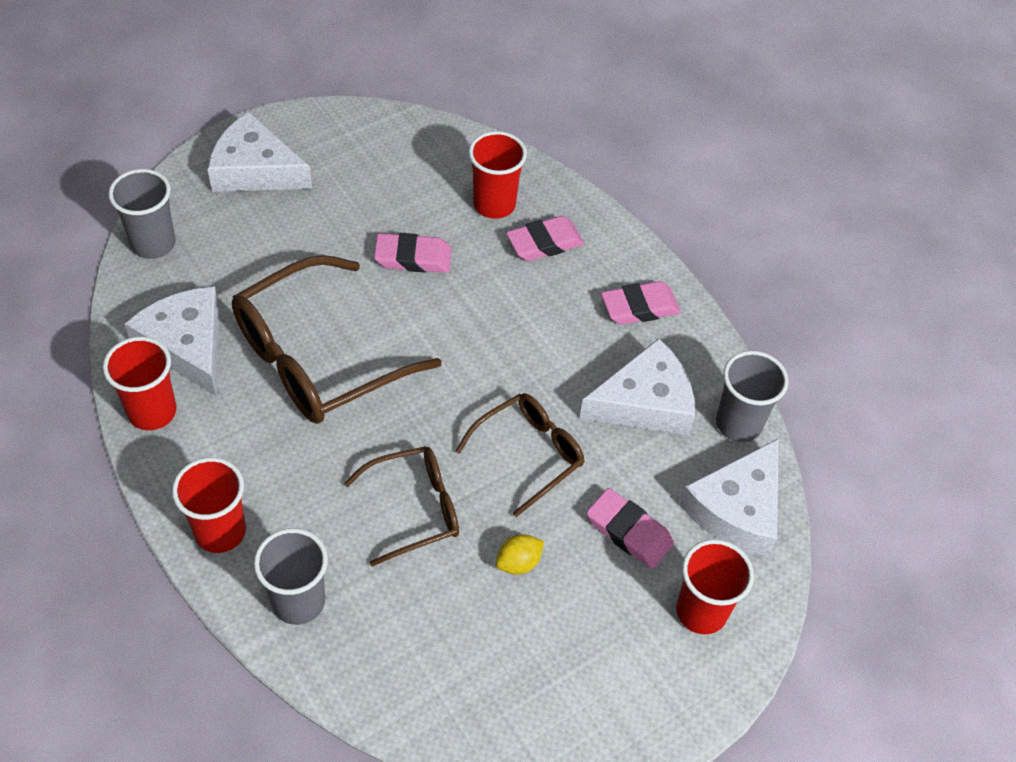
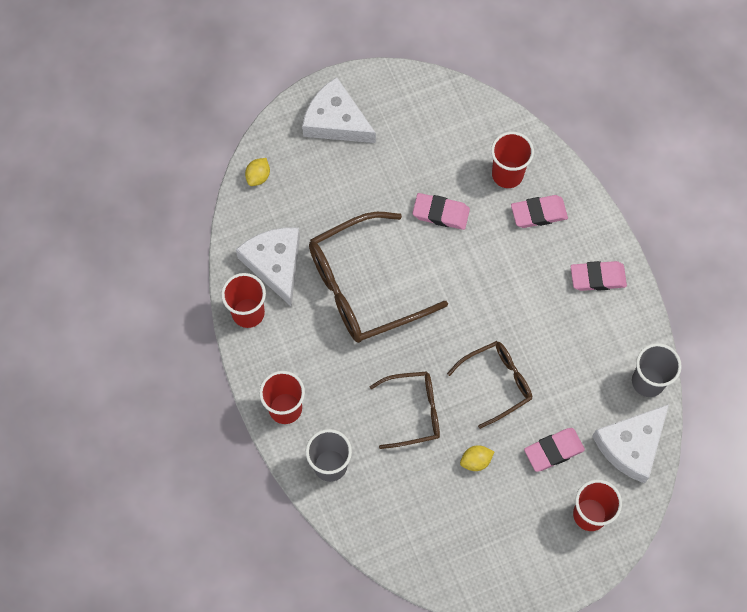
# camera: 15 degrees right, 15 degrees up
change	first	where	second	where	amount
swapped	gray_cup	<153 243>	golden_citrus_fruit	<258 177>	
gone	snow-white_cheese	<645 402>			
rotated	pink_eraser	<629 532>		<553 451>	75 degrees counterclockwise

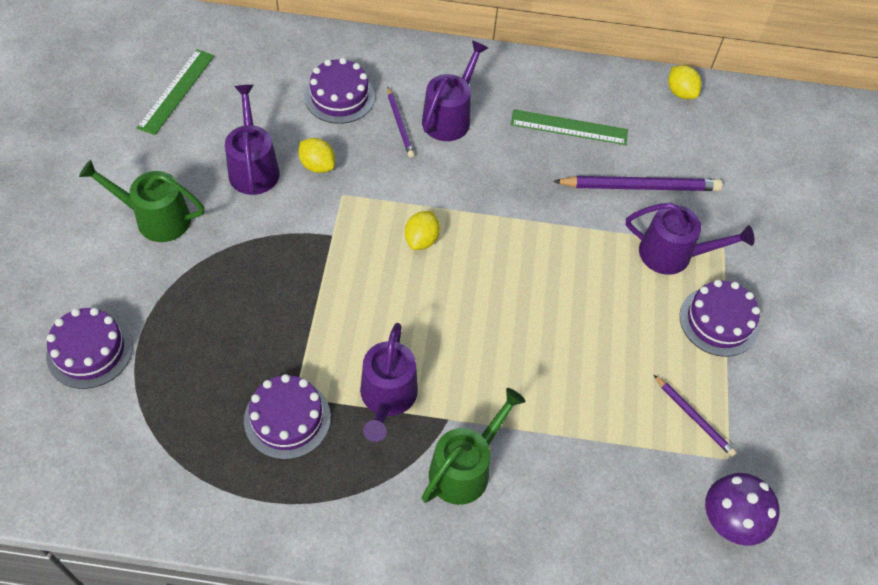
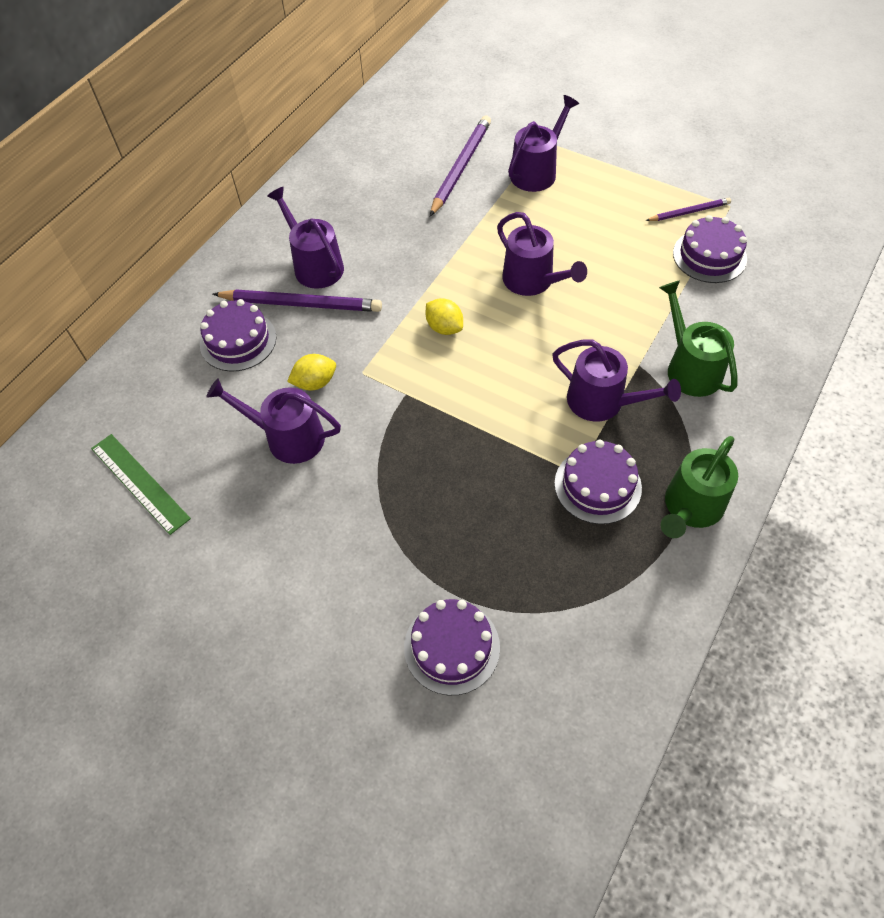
# camera: 60 degrees left, 0 degrees up
change	first	where	second	where	amount
gone	golden_citrus_fruit	<680 92>			
scaled	violet_wooden_pencil	<400 124>		<301 304>	x1.77
gone	leaf-green_straightedge	<569 127>			
shifted	leaf-green_watering_pot	<156 218>		<690 507>	
shifted	violet_gateau	<719 321>		<709 256>	
gone	violet_fungus	<729 521>			
new			violet_watering_pot	<532 281>	

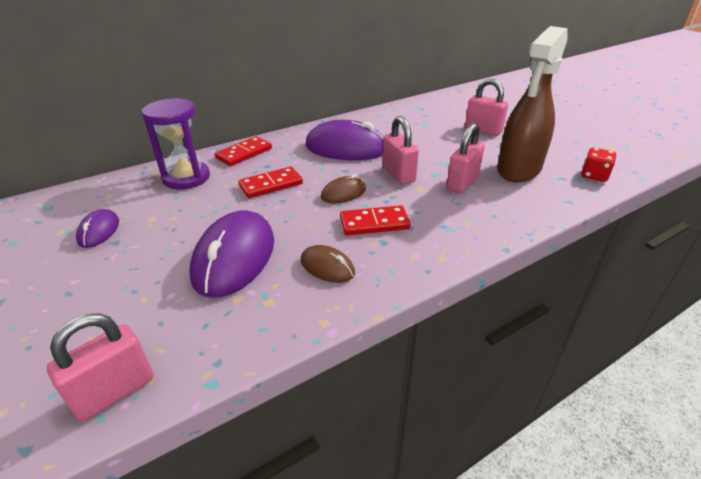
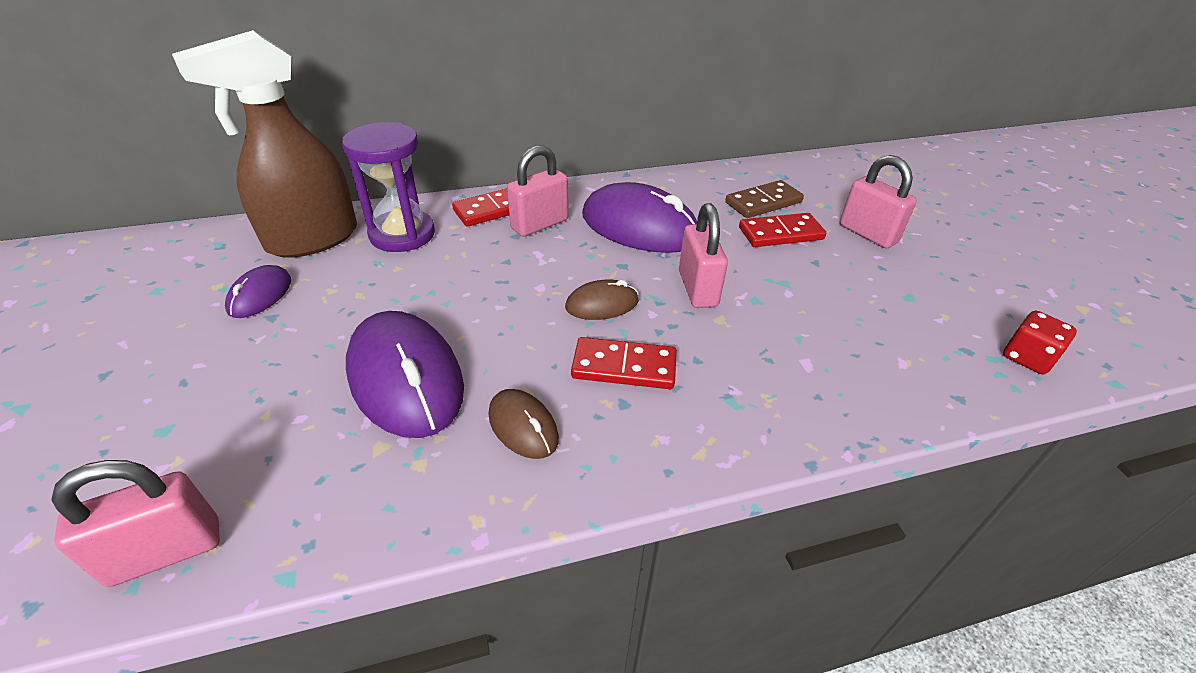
# camera: 15 degrees right, 5 degrees up
change	first	where	second	where	amount
shifted	dark_brown_spray_cleaner	<518 170>		<312 239>	
shifted	pink_padlock	<462 183>		<539 224>	
shifted	crimson_domino_piece	<271 185>		<781 234>	
rotated	violet_PC_mouse	<234 258>		<405 378>	60 degrees counterclockwise
new			dark_brown_domino_piece	<763 202>	

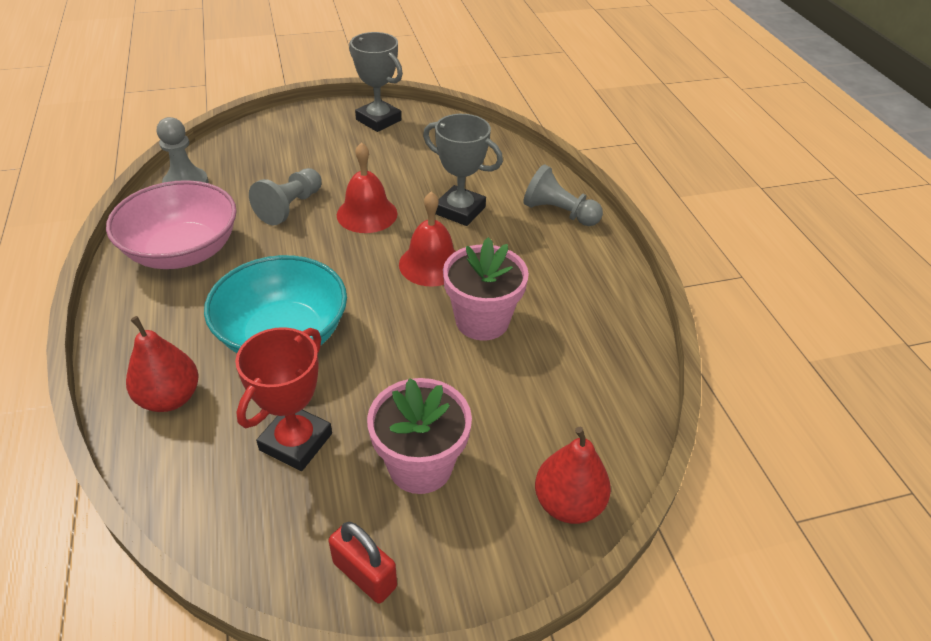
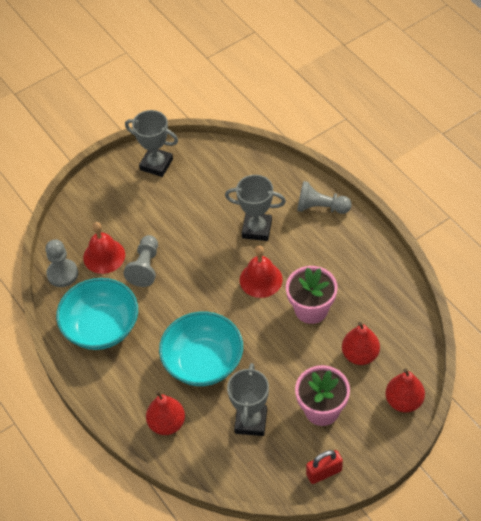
# camera: 15 degrees left, 10 degrees up
change	first	where	second	where	amount
shifted	crimson_school_bell	<367 214>		<104 256>	
repainted	pink_bowl	<183 251>	teal_bowl	<101 327>	
repainted	crimson_prize_cup	<296 442>	gray_prize_cup	<251 421>	
rotated	crimson_padlock	<364 574>		<324 472>	45 degrees counterclockwise
new			crimson_pear	<360 355>	

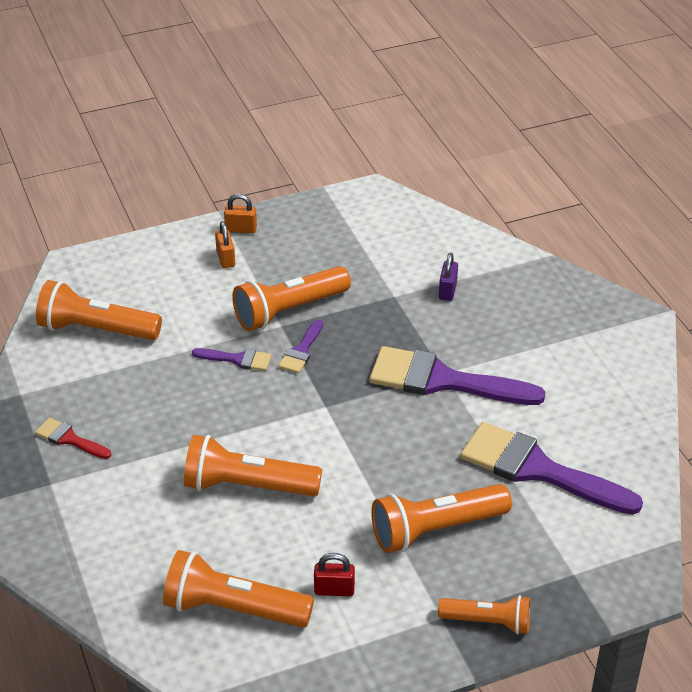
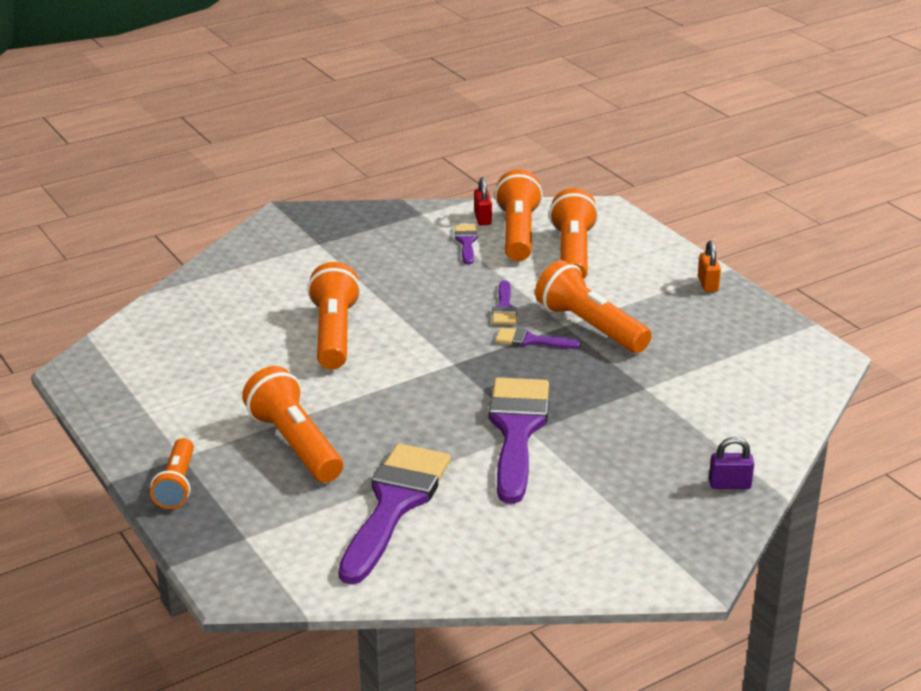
# camera: 80 degrees right, 10 degrees down
change	first	where	second	where	amount
gone	orange-coloured_padlock	<225 259>			
shifted	violet_padlock	<447 291>		<729 484>	
gone	crimson_paint_brush	<69 439>			
shifted	orange-coloured_flashlight	<233 608>		<573 253>	
shifted	crimson_padlock	<334 590>		<482 218>	
new			violet_paint_brush	<466 242>	

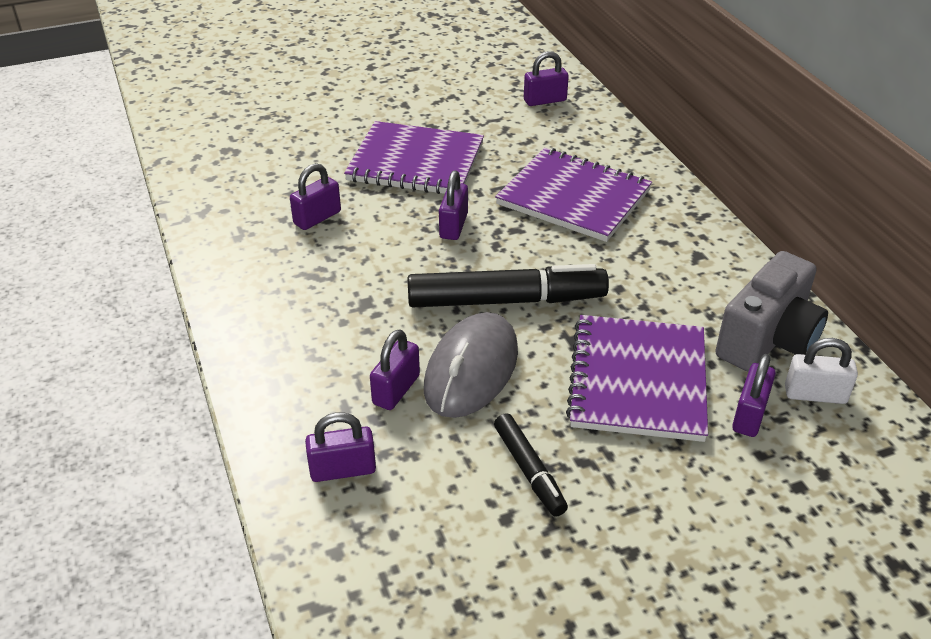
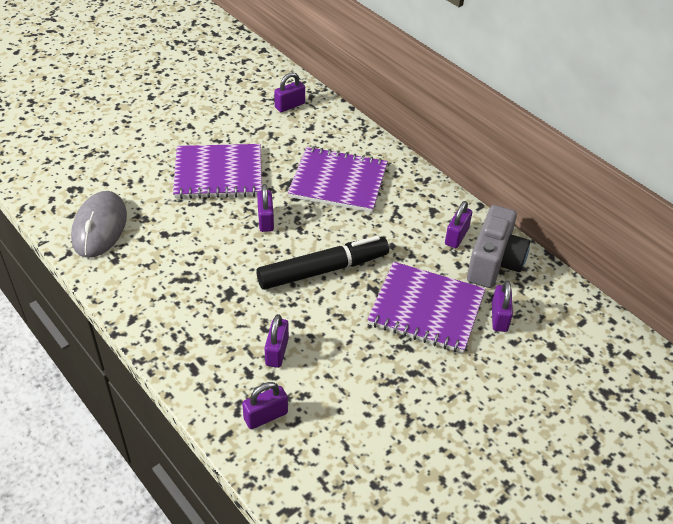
# camera: 20 degrees left, 5 degrees up
change	first	where	second	where	amount
shifted	violet_padlock	<317 218>		<456 236>	
shifted	gray_PC_mouse	<471 369>		<100 227>	
rotated	violet_notebook	<638 380>		<426 309>	60 degrees counterclockwise
gone	snow-white_padlock	<815 394>			
gone	jet-black_marker	<529 470>			

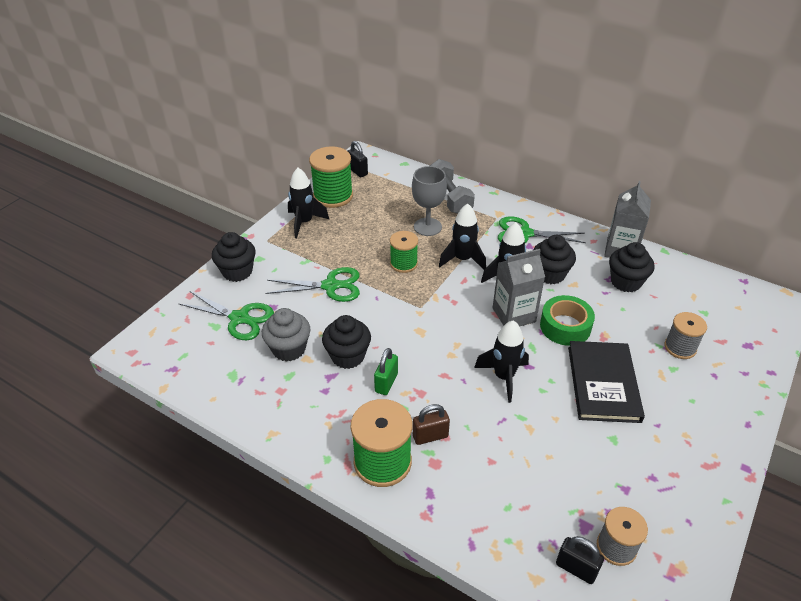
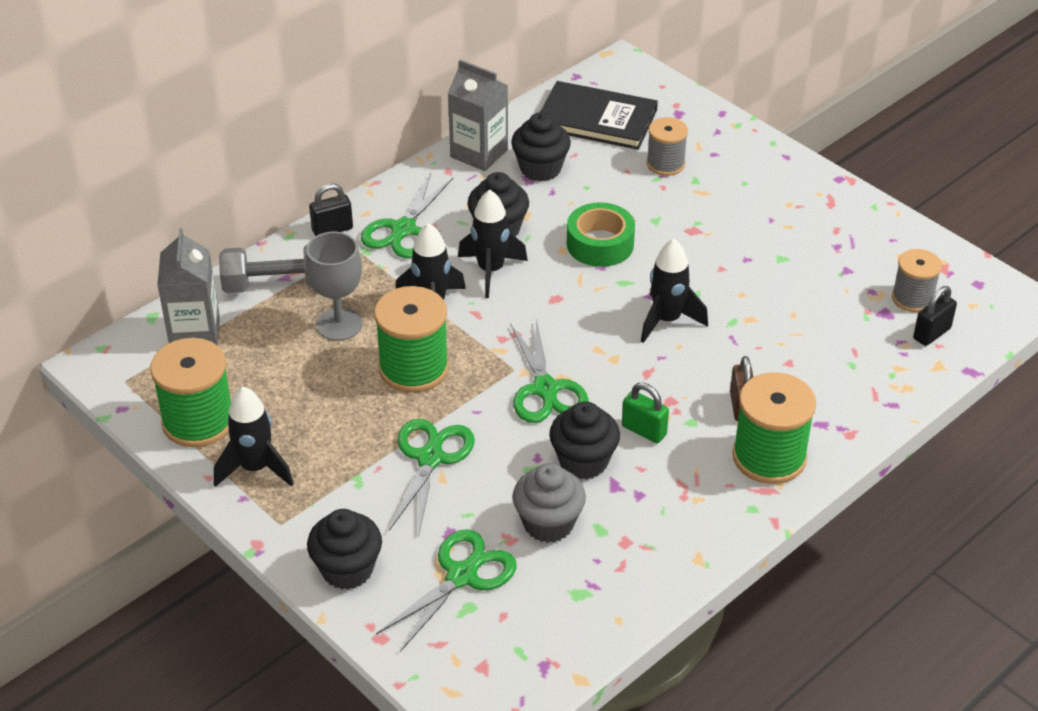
# camera: 75 degrees left, 0 degrees up
change	first	where	second	where	amount
shifted	jet-black_padlock	<357 171>		<332 229>	
scaled	leaf-green_reel_of_thread	<403 263>		<413 368>	x1.61
shifted	gray_carton	<514 315>		<195 332>	
shifted	jet-black_book	<603 383>		<596 119>	
new			leaf-green_pair_of_scissors	<545 389>	

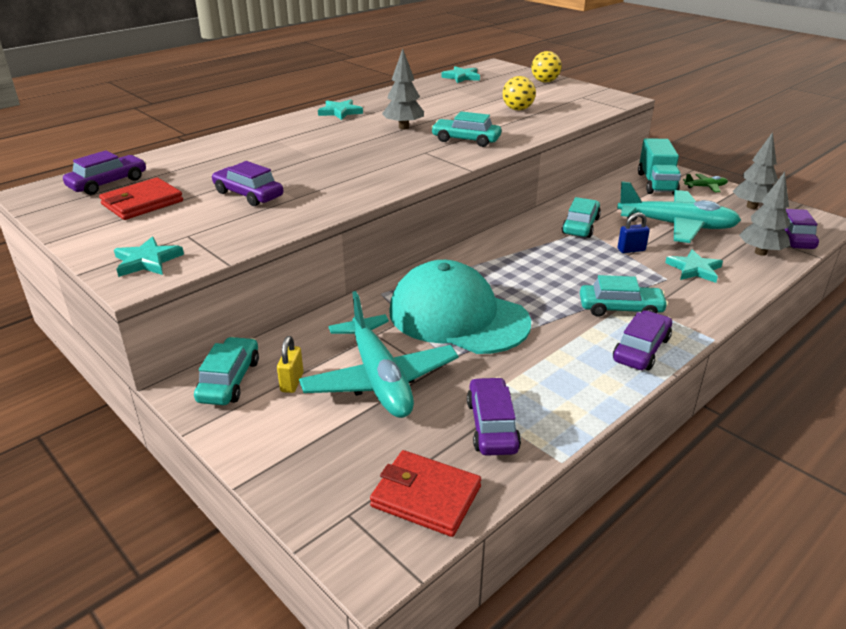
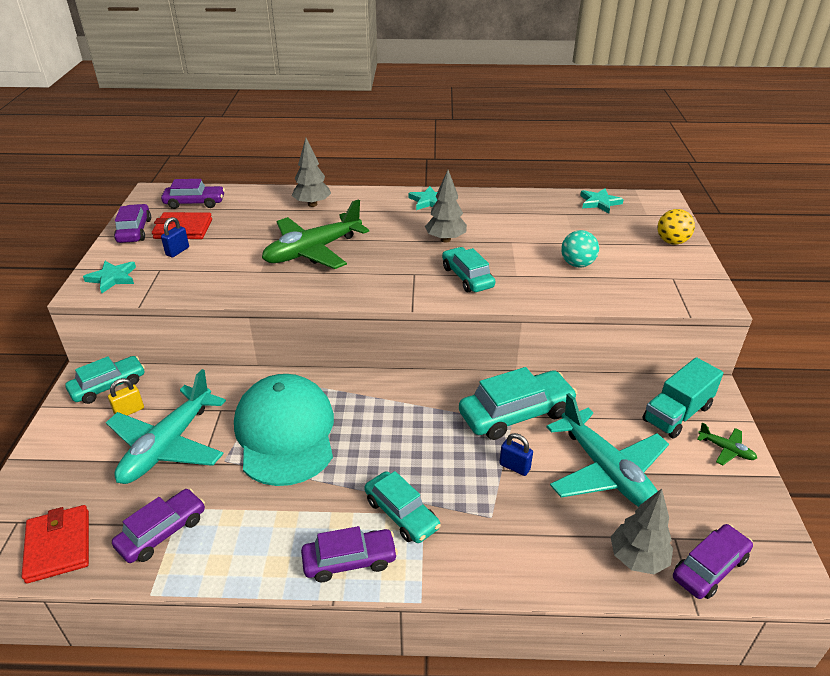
# camera: 45 degrees right, 5 degrees up
change	first	where	second	where	amount
repainted	golden_sphere	<517 109>	teal_sphere	<577 264>	
shifted	gray_fir_tree	<751 206>		<312 204>	
shifted	violet_car	<248 194>		<134 231>	
scaled	teal_car	<580 225>		<516 414>	x1.53
gone	teal_star_shape	<694 269>			
new			leaf-green_plane	<313 251>	
new			blue_padlock	<177 251>	

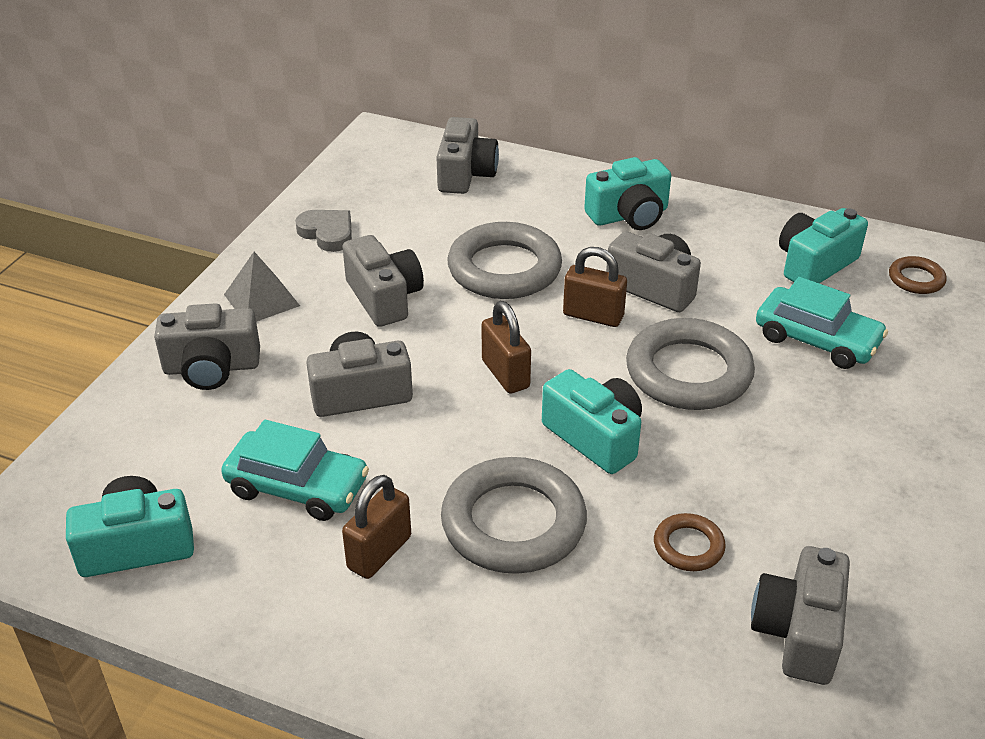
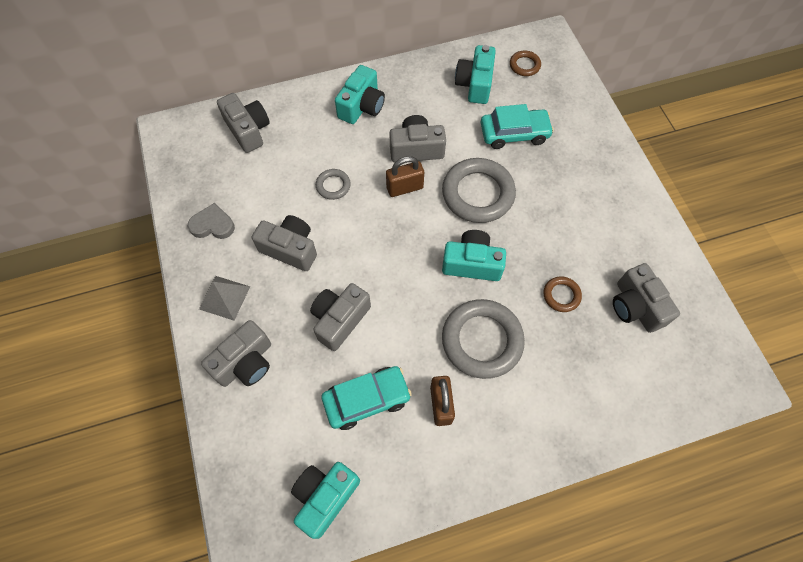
# camera: 40 degrees left, 25 degrees up
change	first	where	second	where	amount
scaled	gray_ring	<504 269>		<333 186>	x0.48
gone	dark_brown_padlock	<505 374>			

